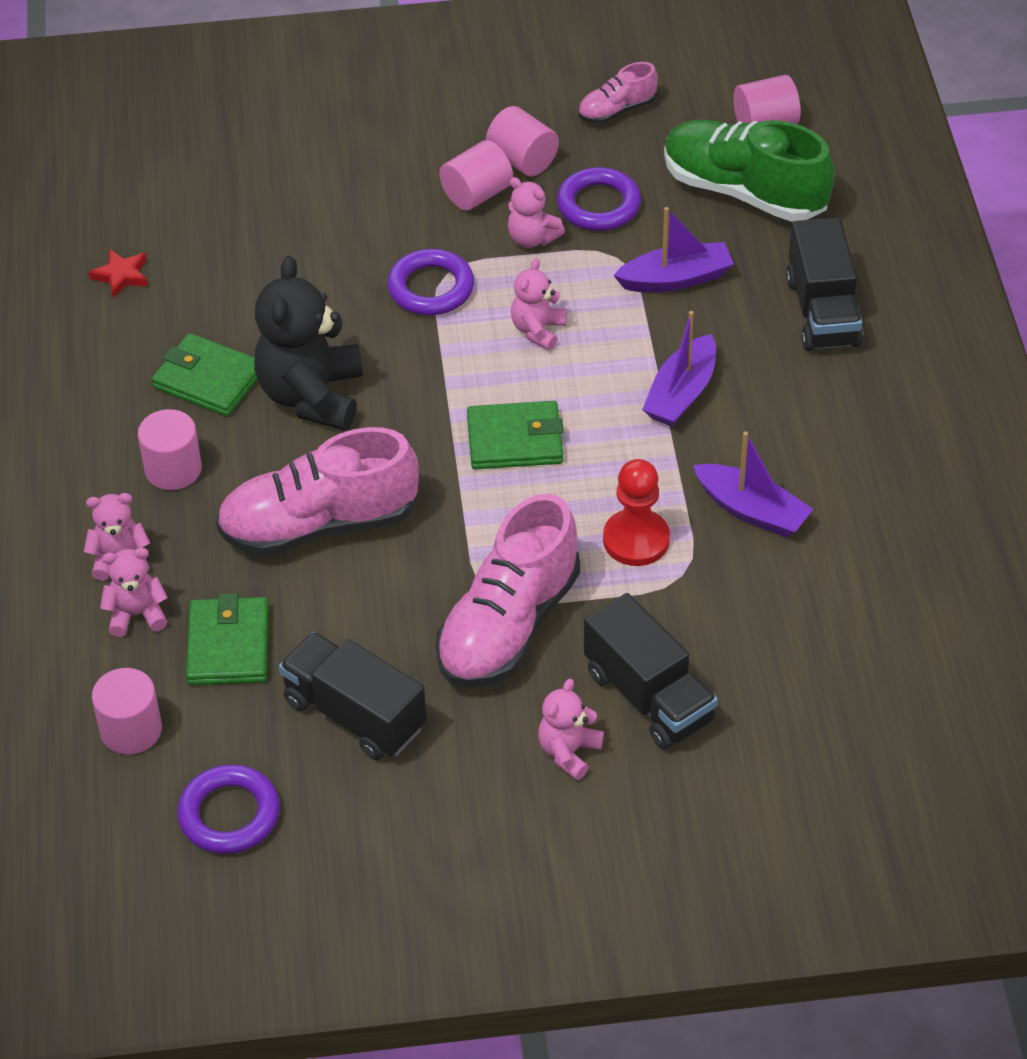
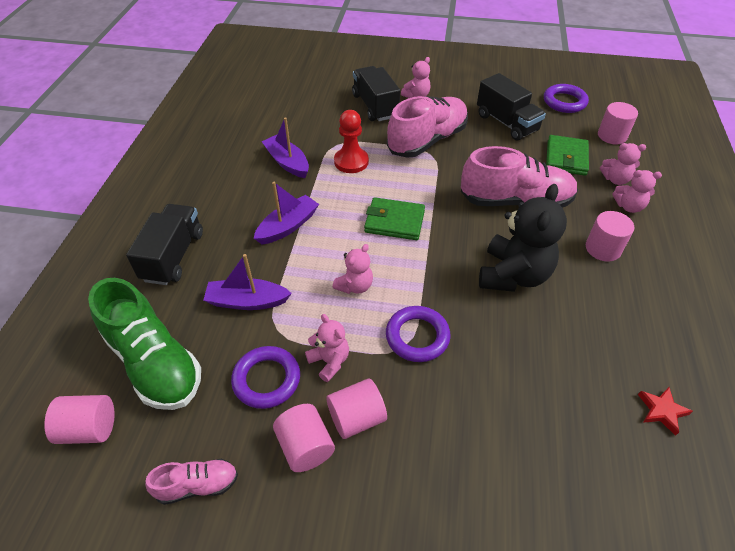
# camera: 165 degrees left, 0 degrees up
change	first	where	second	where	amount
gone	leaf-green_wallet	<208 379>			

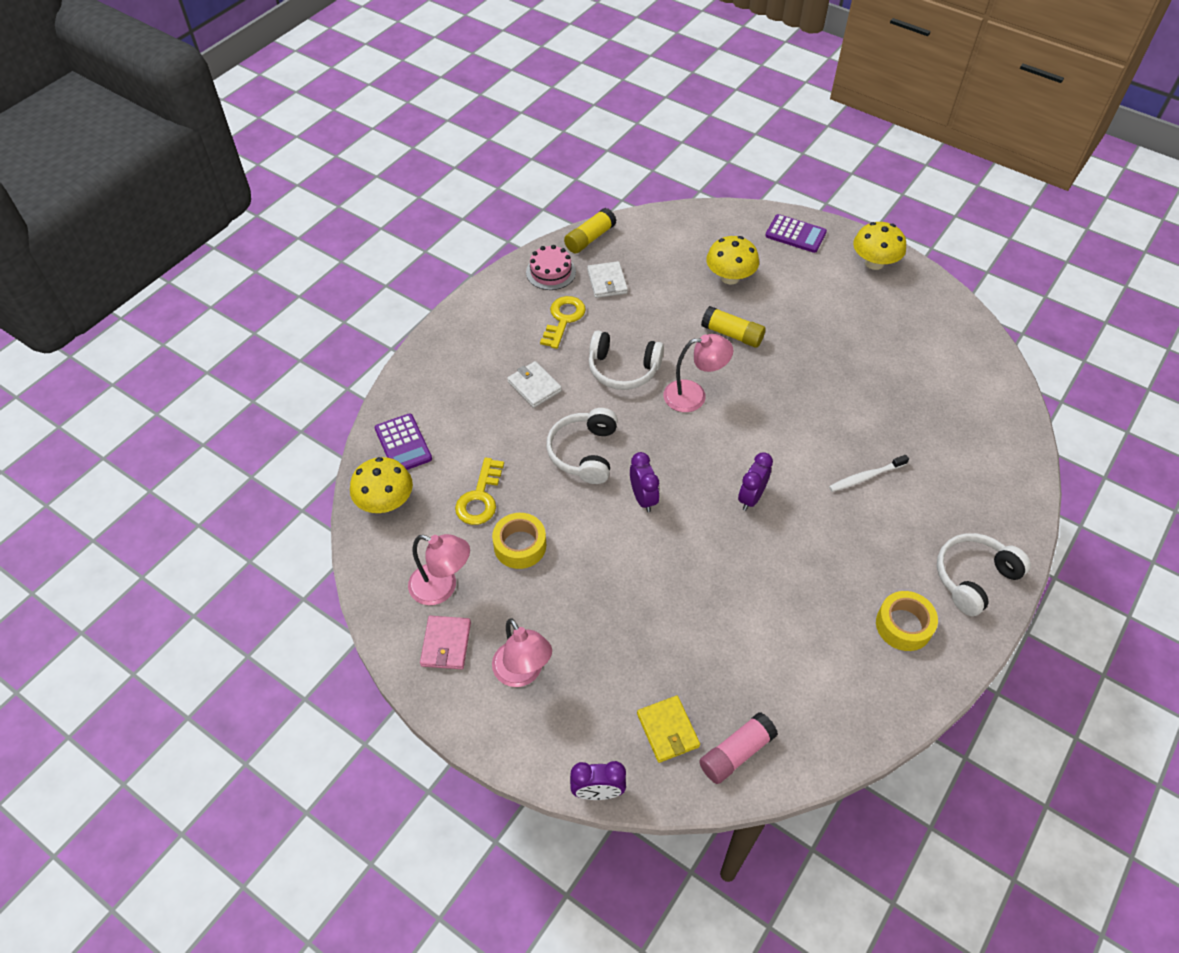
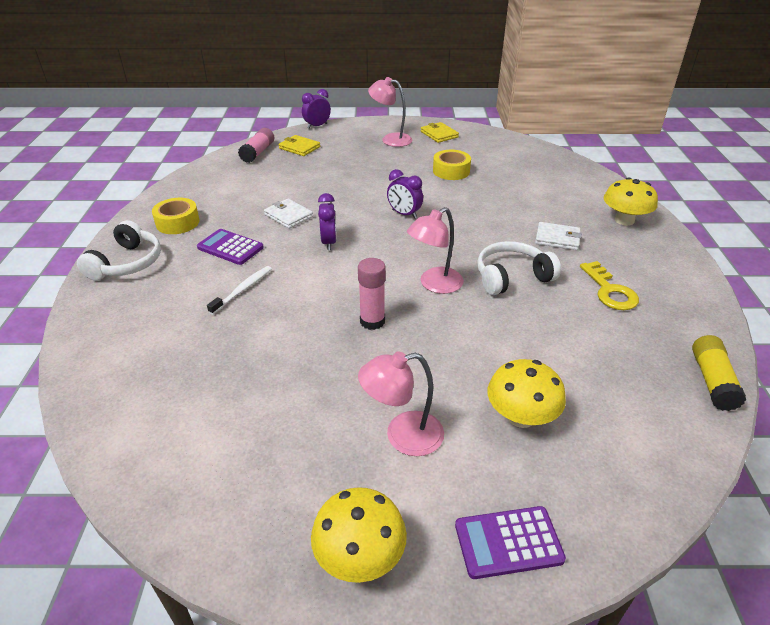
# camera: 145 degrees right, 15 degrees down
change	first	where	second	where	amount
gone	pink_gateau	<551 272>			
shifted	snow-white_wallet	<607 282>		<288 216>	
gone	golden_glue	<732 334>			
gone	snow-white_headset	<584 453>			
shifted	violet_pocket_calculator	<403 444>		<230 248>	
shifted	golden_fungus	<385 502>		<624 220>	
gone	golden_key	<480 497>			
shifted	pink_reading_lamp	<442 587>		<402 436>	
repainted	pink_wallet	<446 644>	golden_wallet	<439 134>	
new			pink_glue	<372 321>	

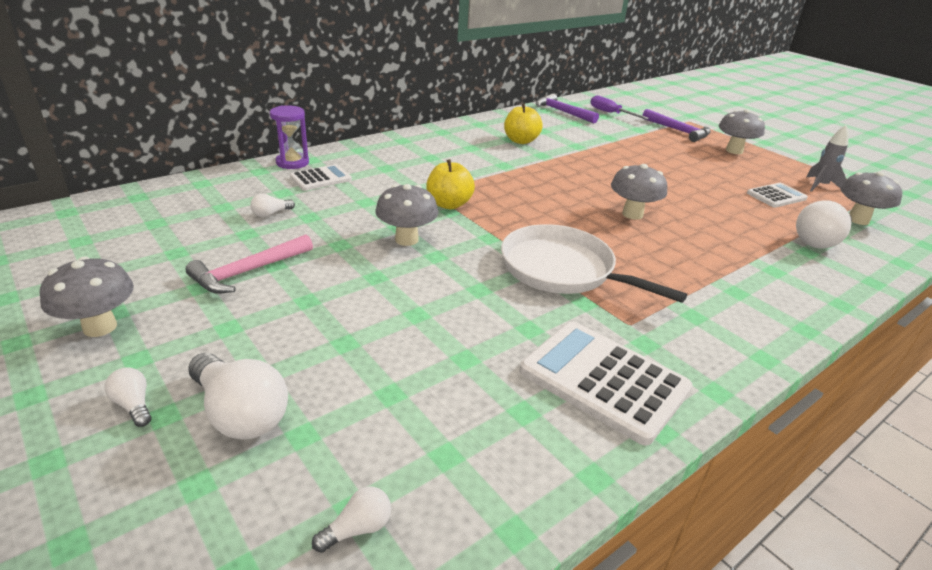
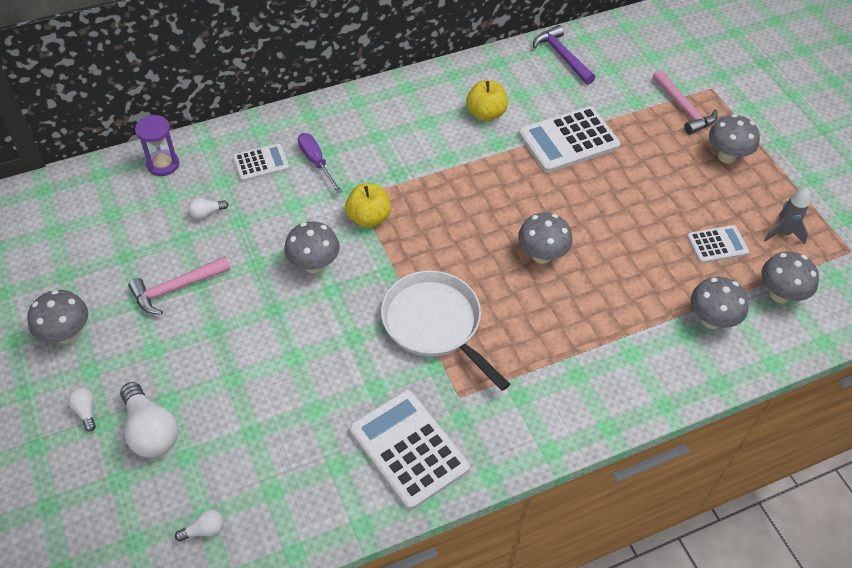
# camera: 15 degrees right, 20 degrees up
change	first	where	second	where	amount
shifted	violet_flat_screwdriver	<610 113>		<316 162>	
shifted	violet_sand_timer	<292 162>		<163 164>	
repainted	violet_claw_hammer	<678 131>	pink_claw_hammer	<683 108>	
swapped	snow-white_light_bulb	<819 240>	gray_fungus	<711 320>	
new			snow-white_pocket_calculator	<568 140>	

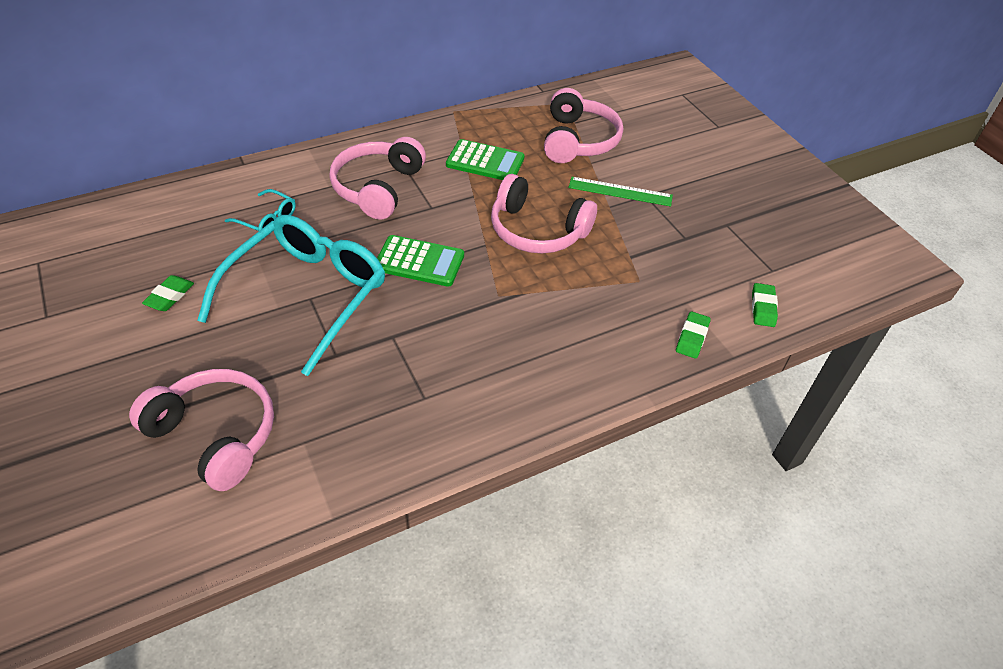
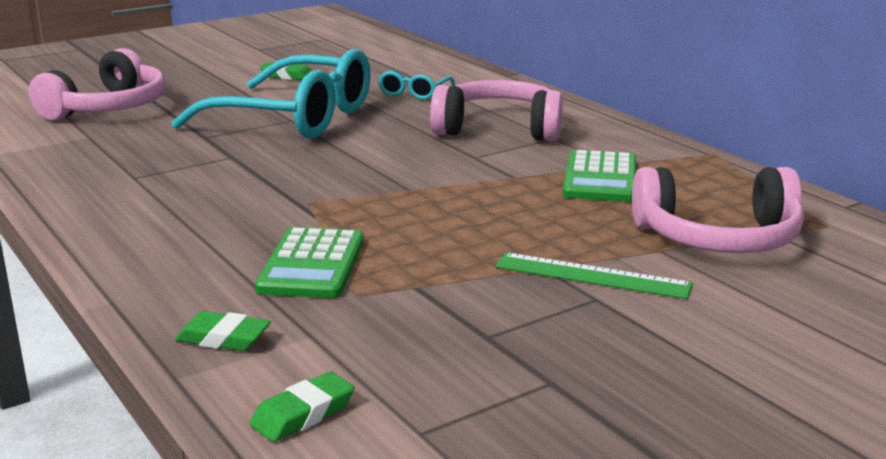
# camera: 85 degrees right, 25 degrees down
change	first	where	second	where	amount
gone	pink_headset	<537 230>			
rotated	leaf-green_straightedge	<620 191>		<592 275>	75 degrees counterclockwise
shifted	leaf-green_pocket_calculator	<419 261>		<312 265>	
rotated	leaf-green_eraser	<763 308>		<303 414>	45 degrees counterclockwise

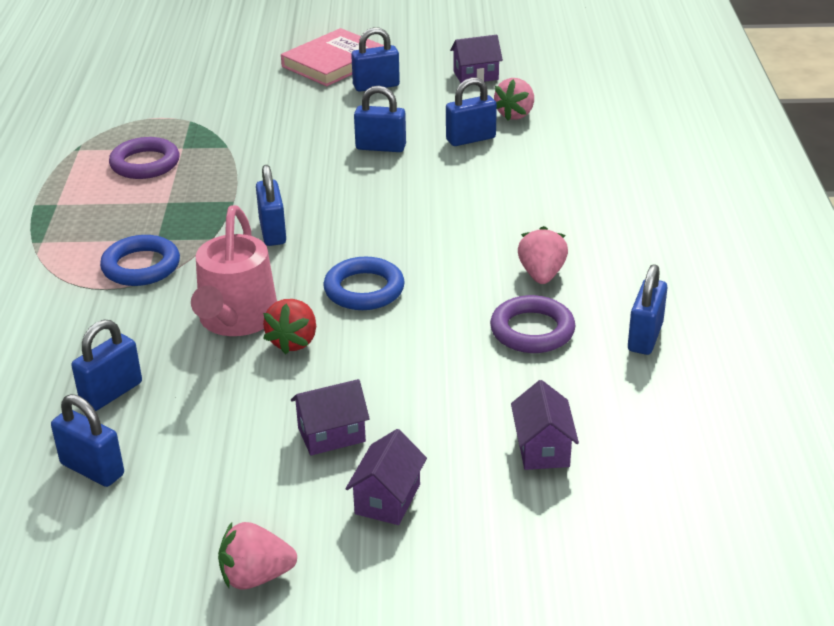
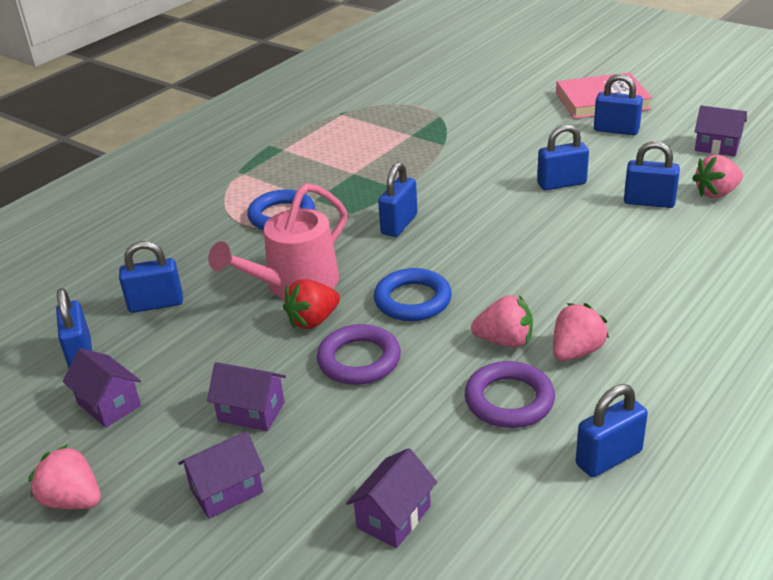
# camera: 40 degrees right, 0 degrees up
change	first	where	second	where	amount
rotated	blue_padlock	<380 147>		<561 184>	60 degrees counterclockwise
shifted	violet_ring	<145 164>		<359 360>	
new			pink_toy_strawberry	<504 341>	
new			violet_toy_house	<109 404>	

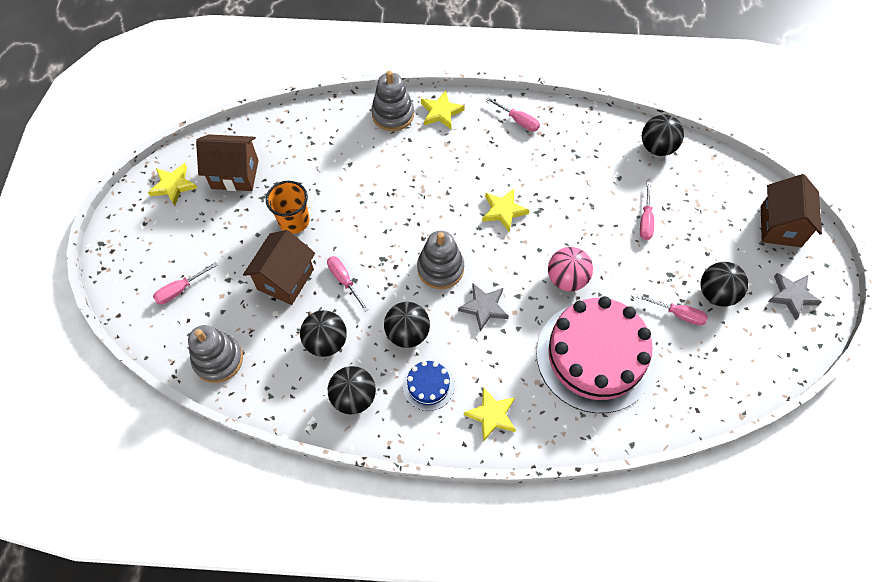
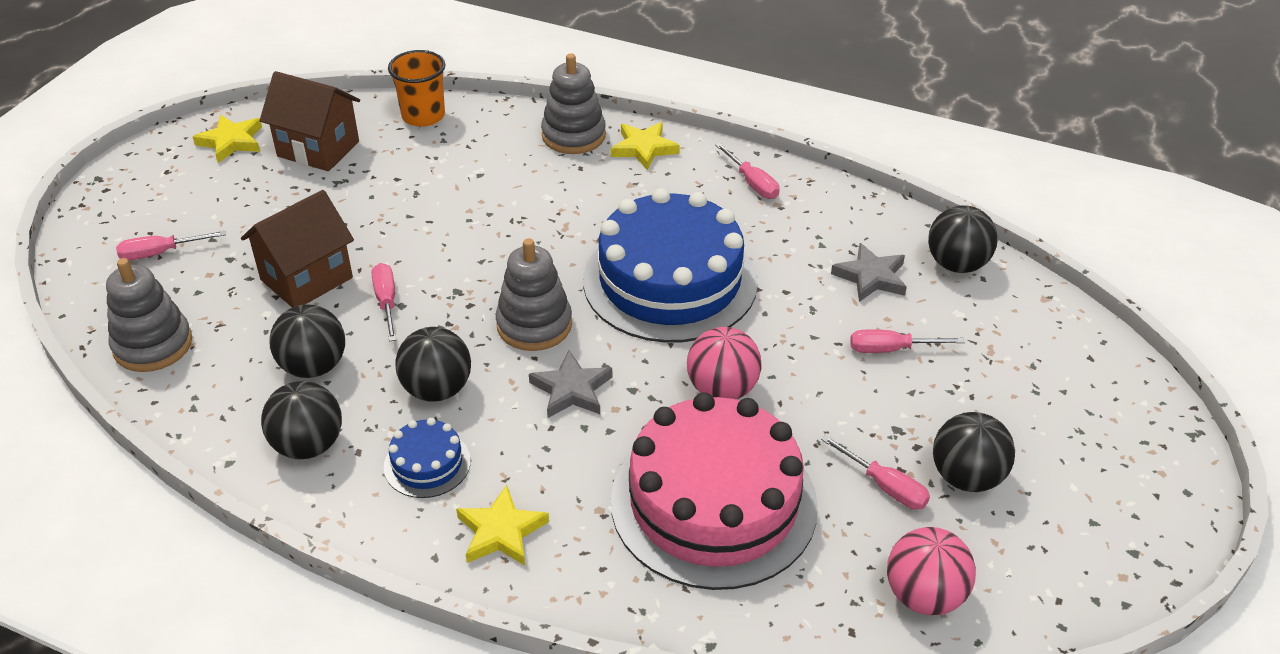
# camera: 20 degrees right, 20 degrees down
change	first	where	second	where	amount
gone	dark_brown_toy_house	<780 226>			
shifted	orange-coloured_cup	<294 221>		<423 116>	
rotated	pink_flat_screwdriver	<645 220>		<891 349>	60 degrees clockwise
swapped	golden_star_shape	<503 211>	blue_gateau	<670 281>	
shifted	gray_star_shape	<792 296>		<871 277>	
new			pink_sphere	<924 595>	

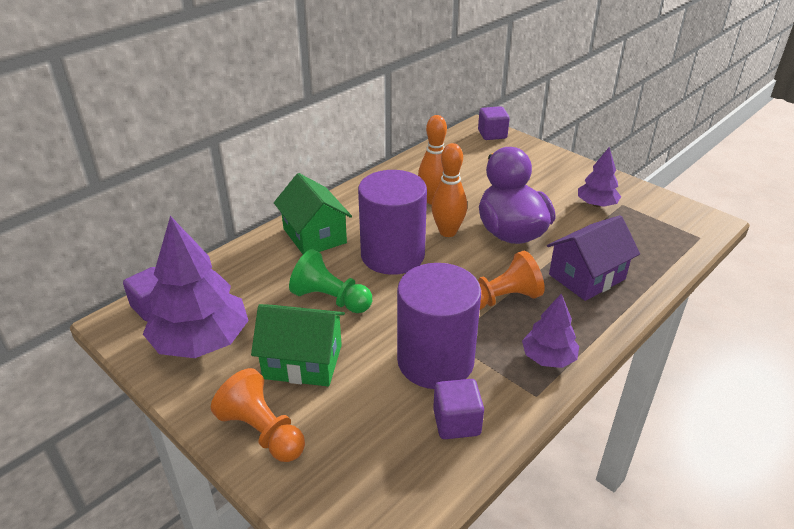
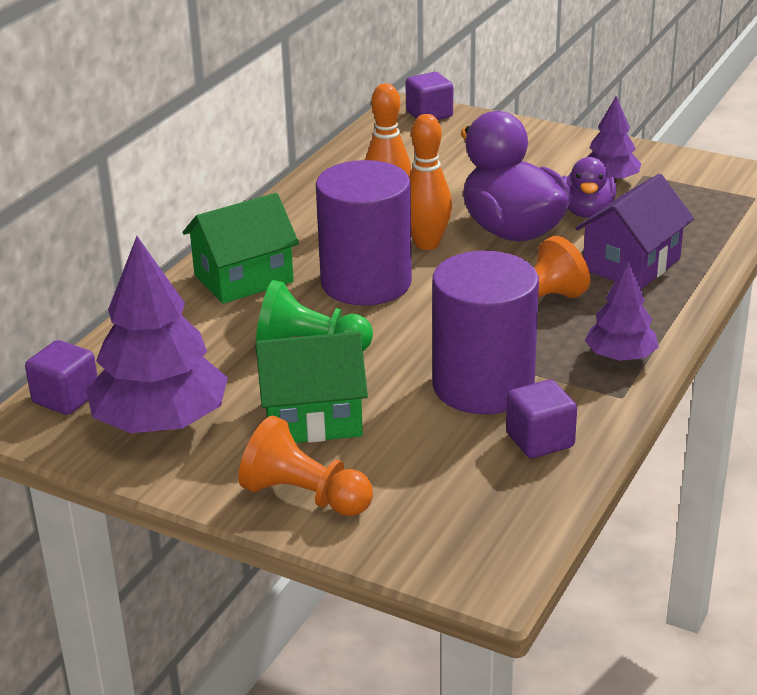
# camera: 15 degrees left, 5 degrees down
change	first	where	second	where	amount
rotated	leaf-green_toy_house	<314 236>		<243 278>	75 degrees counterclockwise
new			violet_rubber_duck	<586 212>	

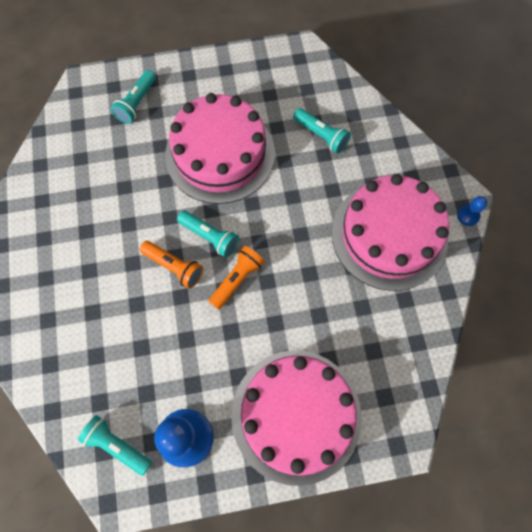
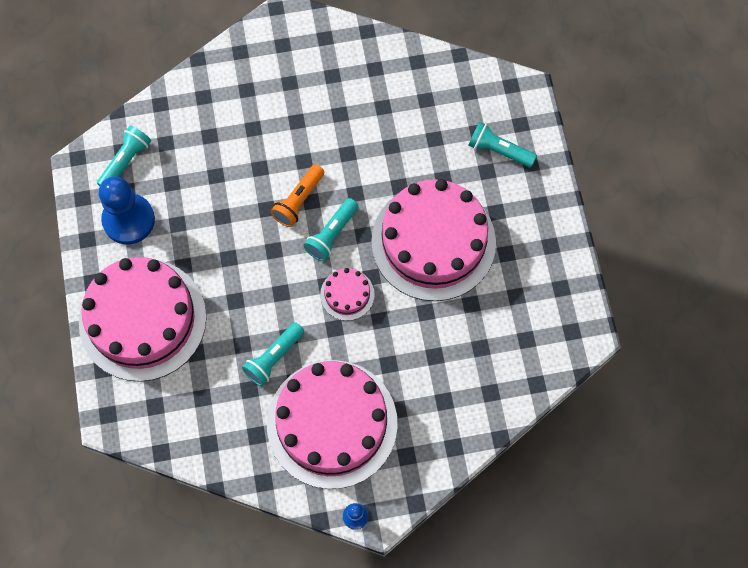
# camera: 90 degrees right, 0 degrees up
change	first	where	second	where	amount
shifted	teal_flashlight	<321 136>		<273 357>	
gone	orange-coloured_flashlight	<237 280>			
new			pink_gateau	<347 294>	

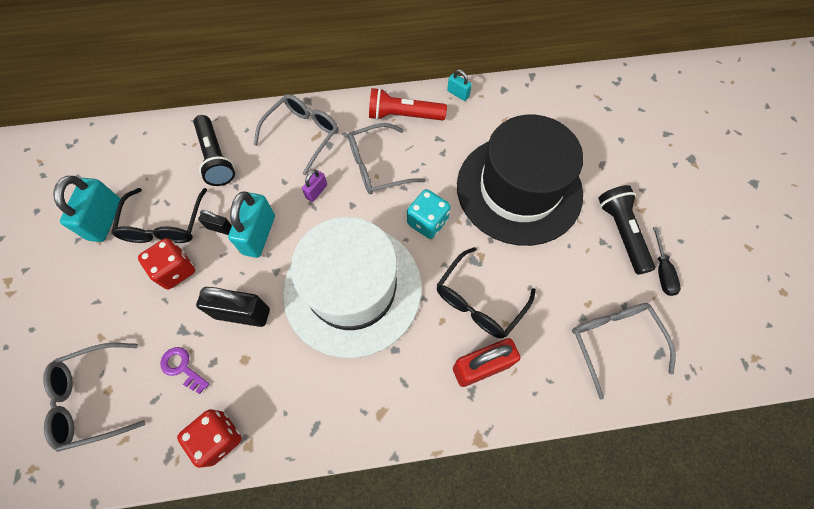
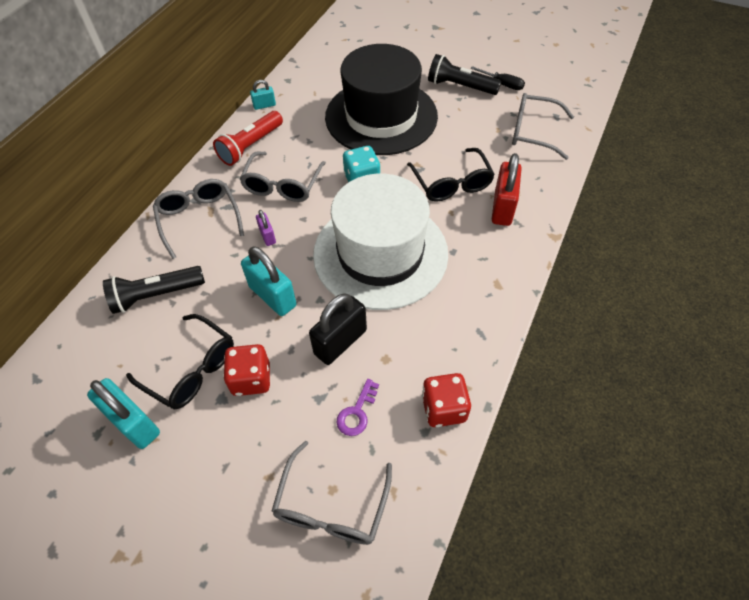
# camera: 55 degrees left, 10 degrees down
change	first	where	second	where	amount
rotated	jet-black_flashlight	<216 158>		<156 295>	150 degrees clockwise
gone	jet-black_padlock	<220 228>			
rotated	violet_key	<182 367>		<357 412>	45 degrees counterclockwise

